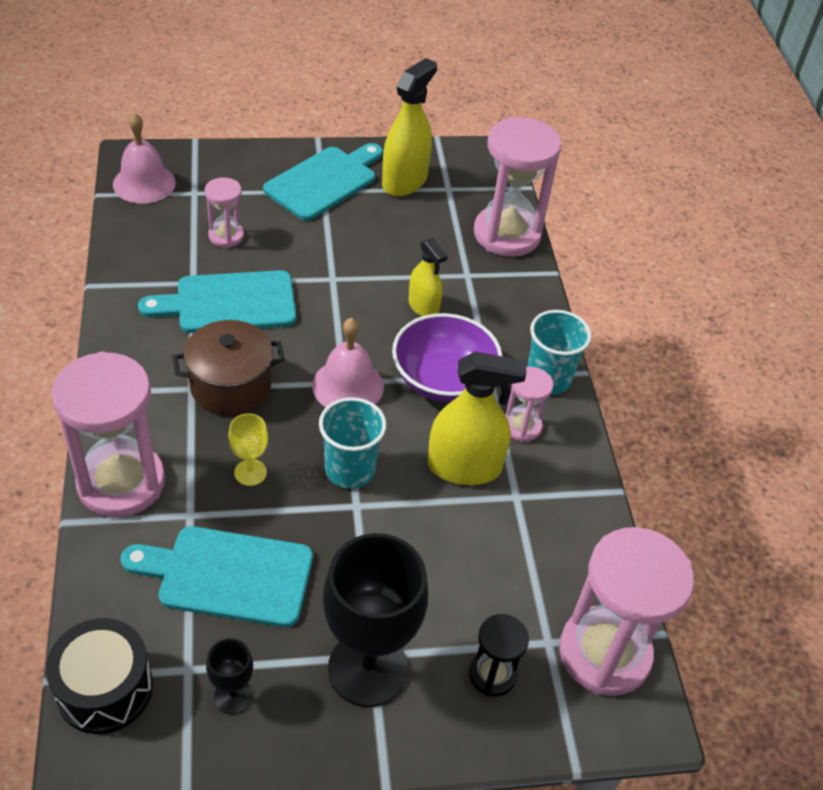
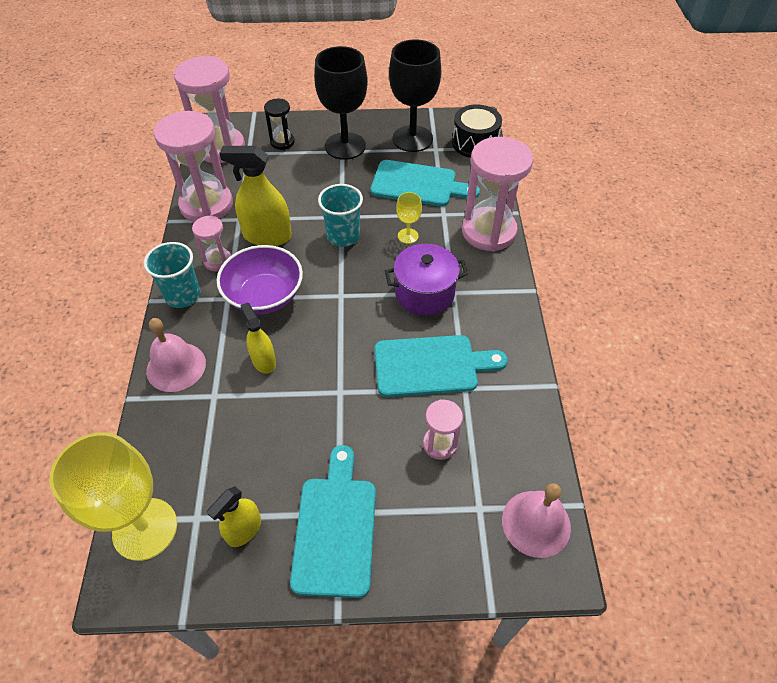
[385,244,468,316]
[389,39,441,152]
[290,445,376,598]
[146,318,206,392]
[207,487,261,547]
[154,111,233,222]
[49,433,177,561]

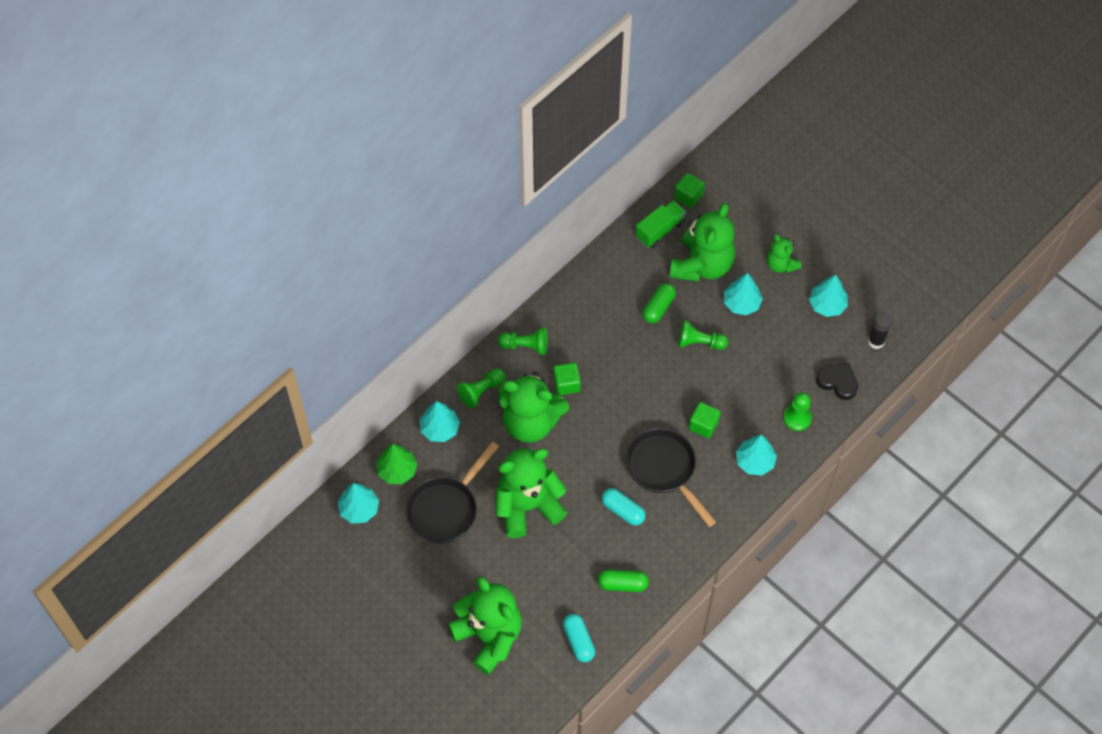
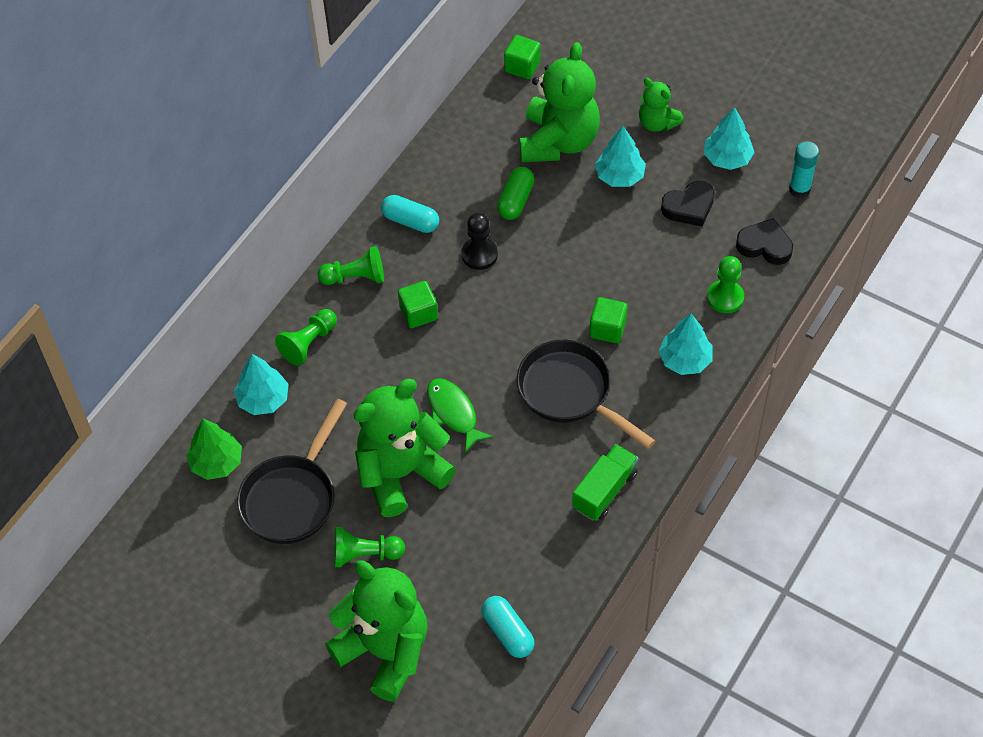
[337,483,379,523] (first image)
[498,372,569,443] (first image)
[598,569,649,592] (first image)
[381,195,439,233]
[572,444,638,521]
[334,527,405,567]
[789,141,819,198]
[427,378,493,453]
[462,213,498,270]
[661,181,715,226]

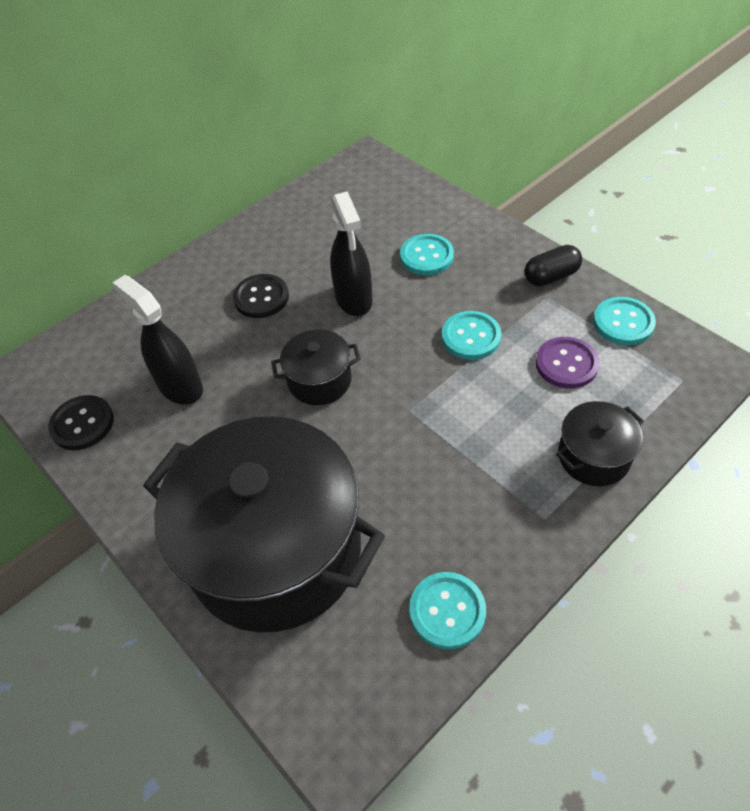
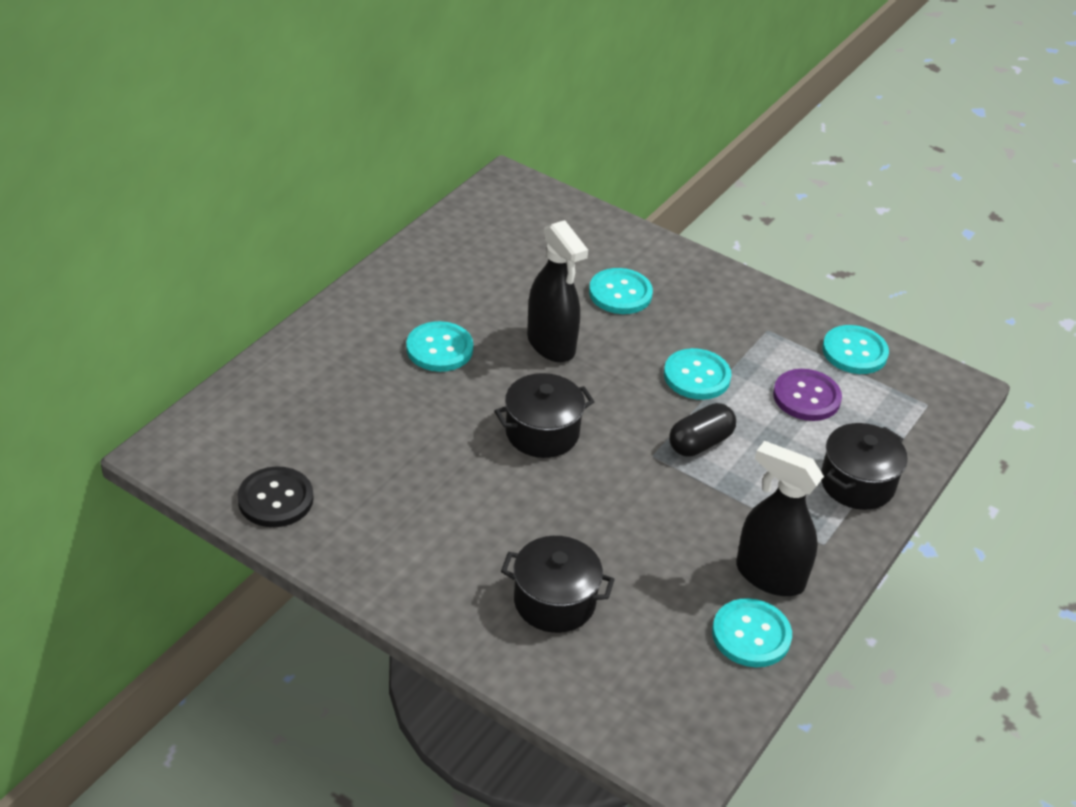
[736,441,824,596]
[501,536,615,633]
[406,321,473,372]
[669,403,736,457]

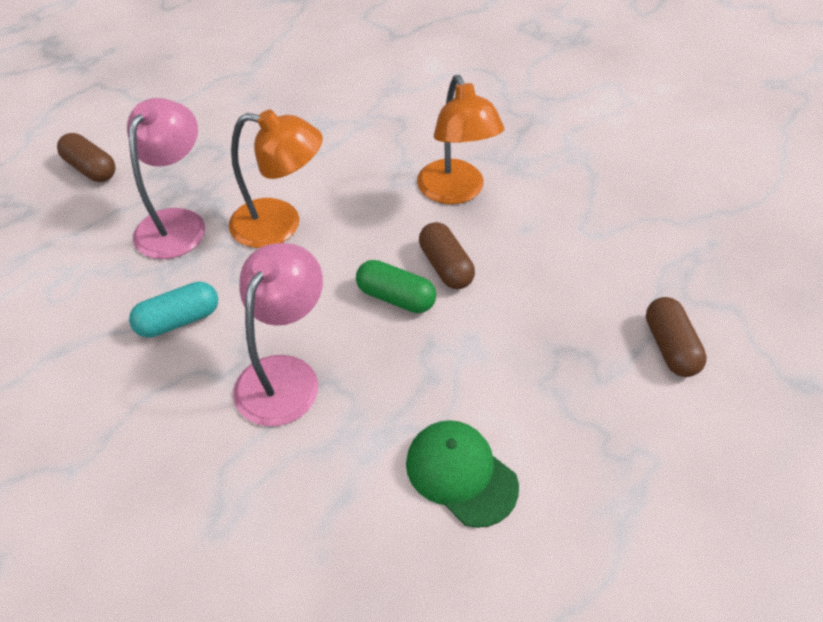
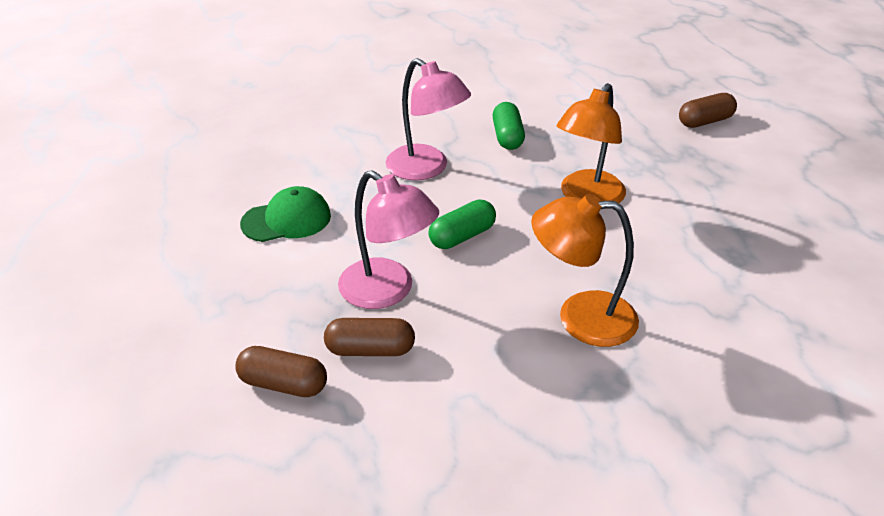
[338,170,439,309]
[493,102,525,150]
[324,318,415,356]

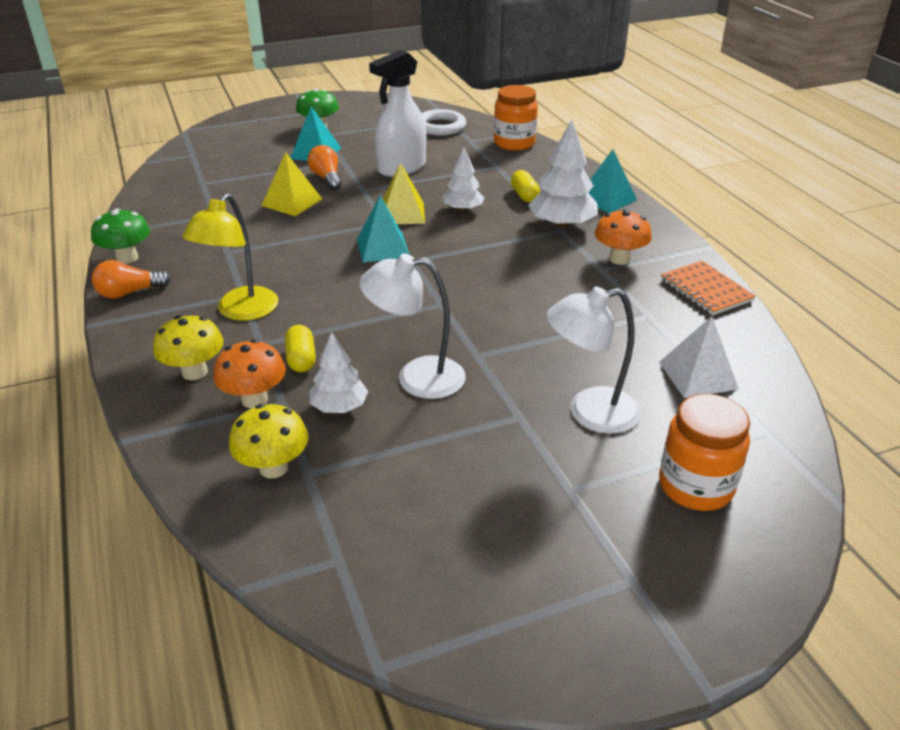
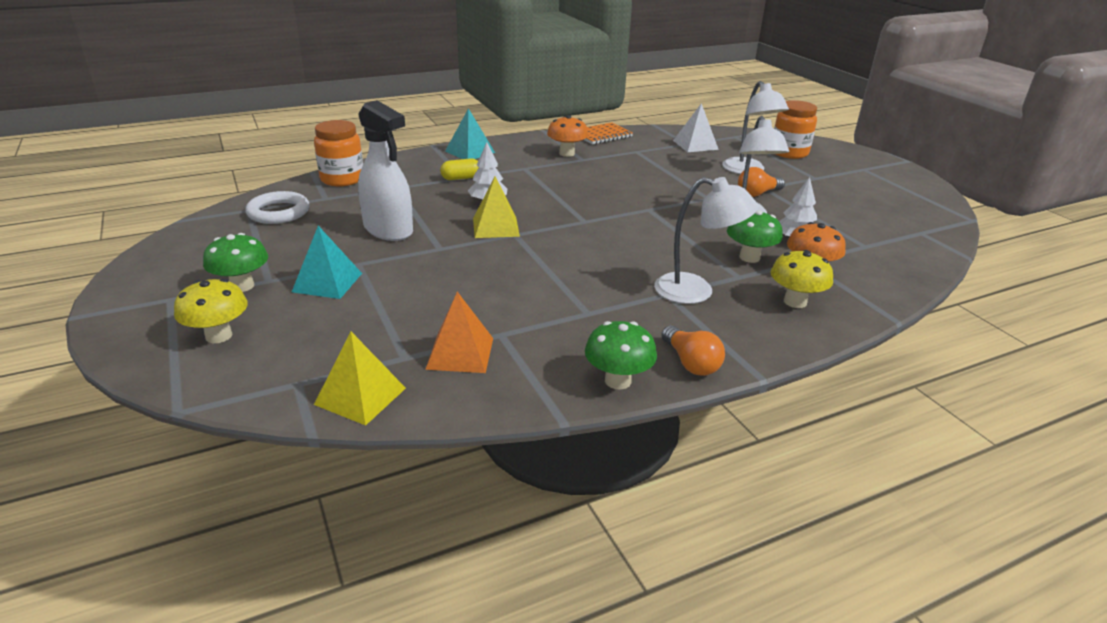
[654,177,759,304]
[174,279,248,343]
[314,331,406,426]
[727,210,783,263]
[738,167,785,197]
[357,195,409,262] (first image)
[528,120,598,229] (first image)
[425,292,493,373]

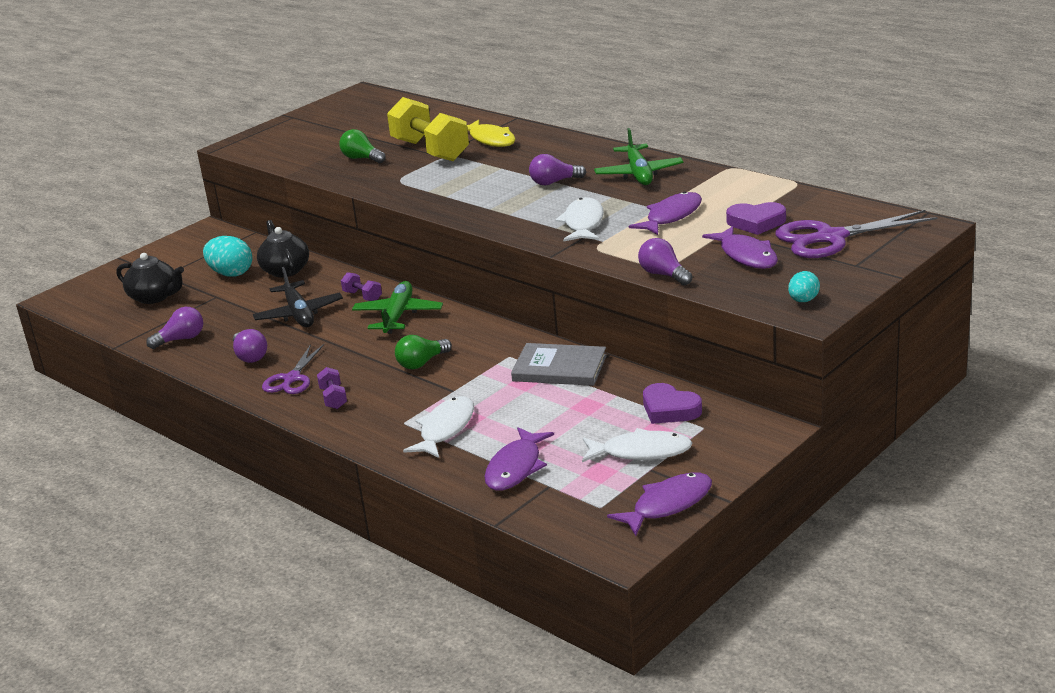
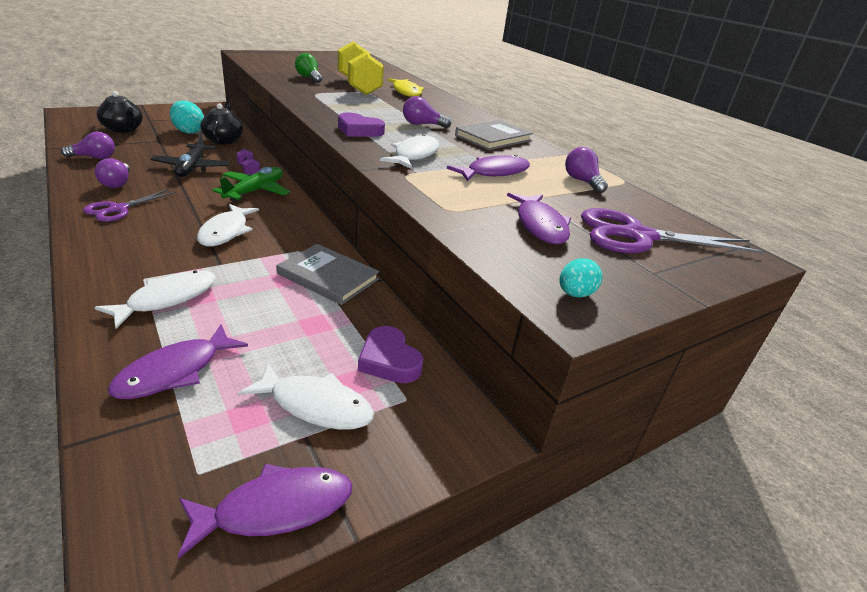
[317,367,347,409] (first image)
[197,204,259,246]
[455,120,533,150]
[565,147,608,193]
[338,113,385,137]

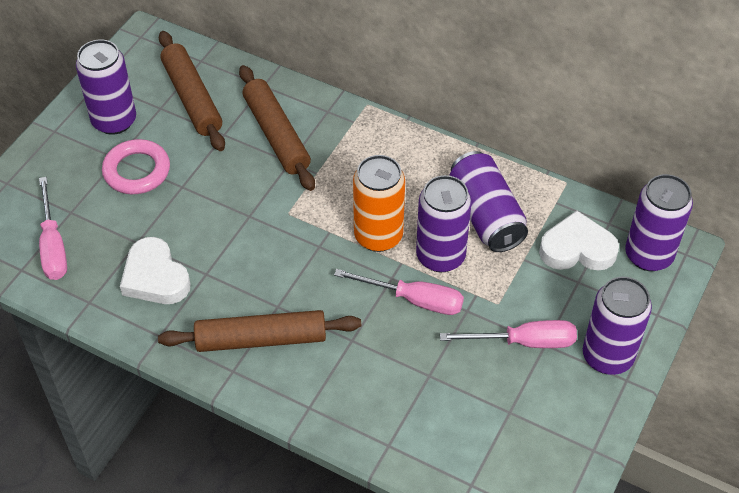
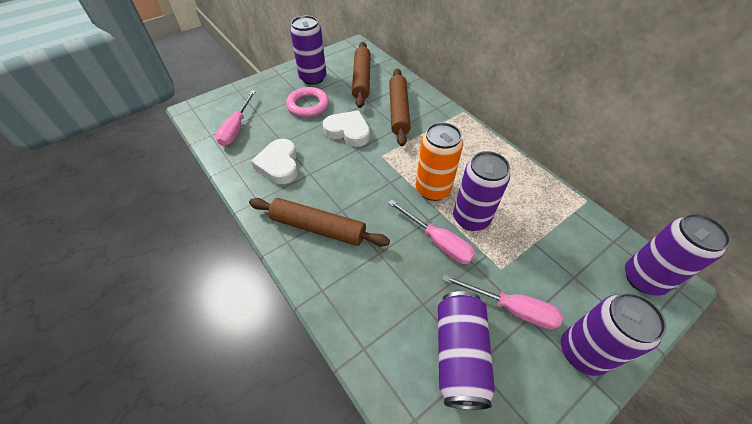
[438,291,495,410]
[323,110,370,147]

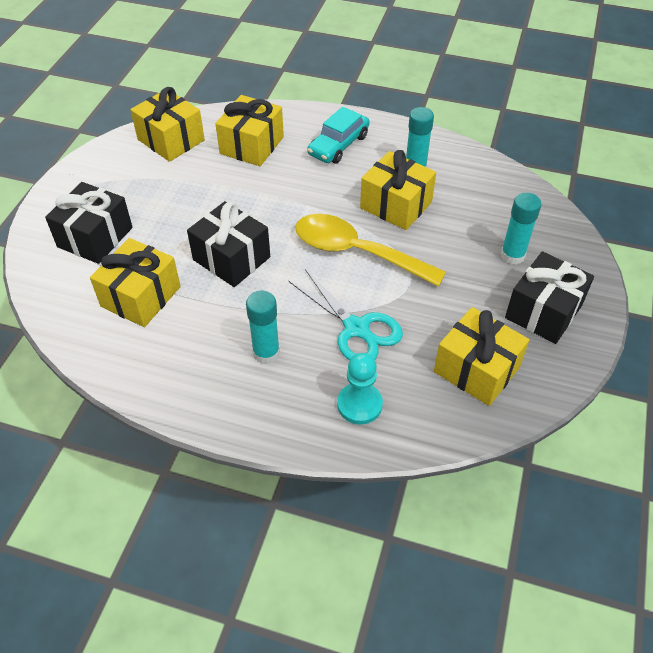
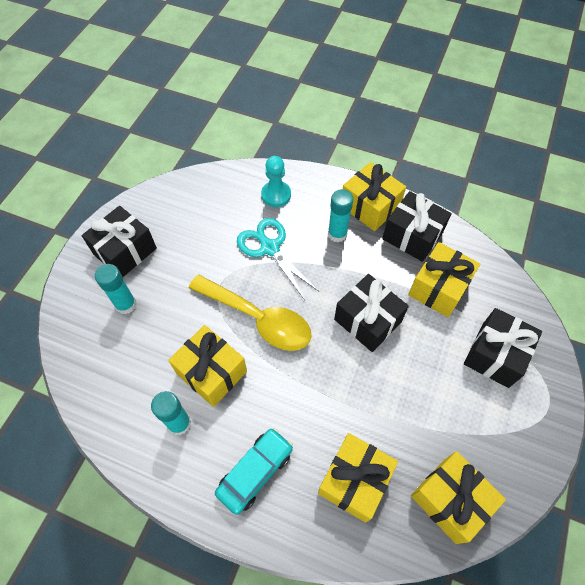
[343,162,406,231]
[382,191,452,262]

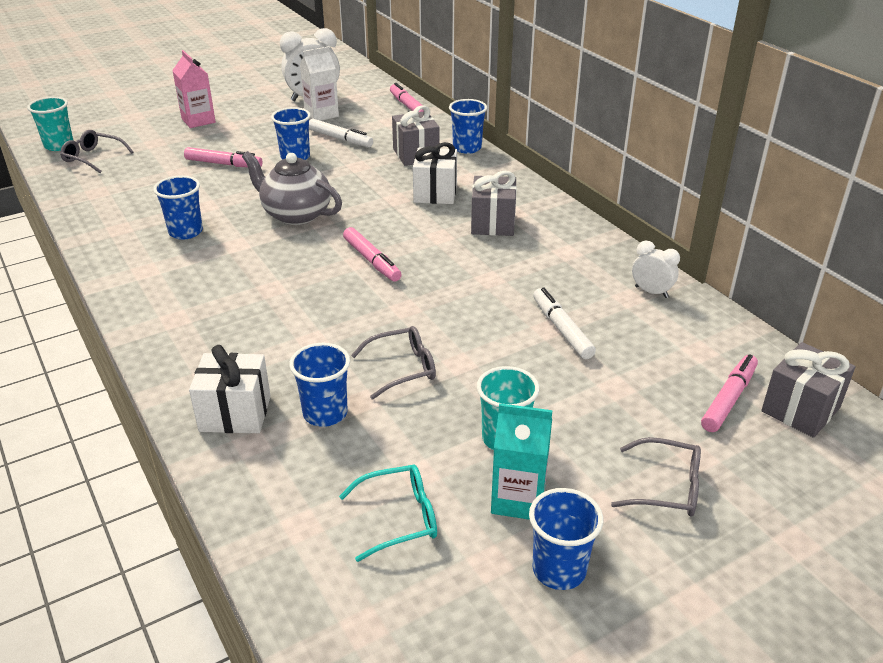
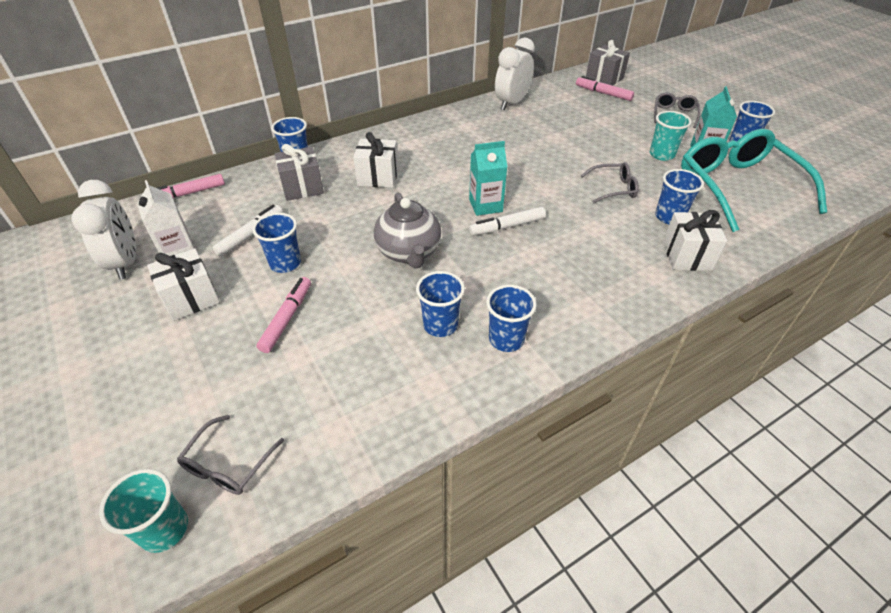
[172,50,216,128] (first image)
[374,192,441,269]
[681,129,827,232]
[469,141,507,216]
[581,162,639,204]
[471,171,517,236] (first image)
[469,207,546,236]
[495,37,535,110]
[147,249,220,321]
[486,285,537,352]

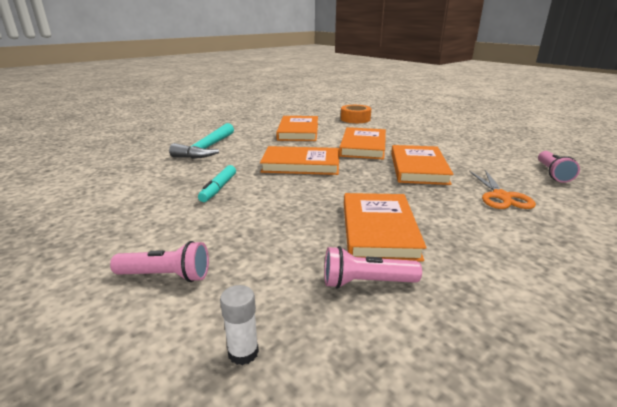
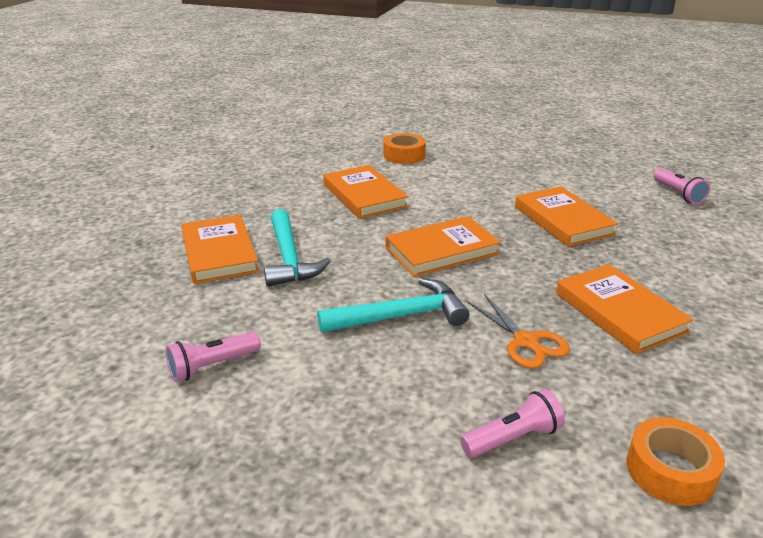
[317,278,469,333]
[626,417,725,506]
[166,331,261,382]
[181,215,259,284]
[467,294,570,368]

